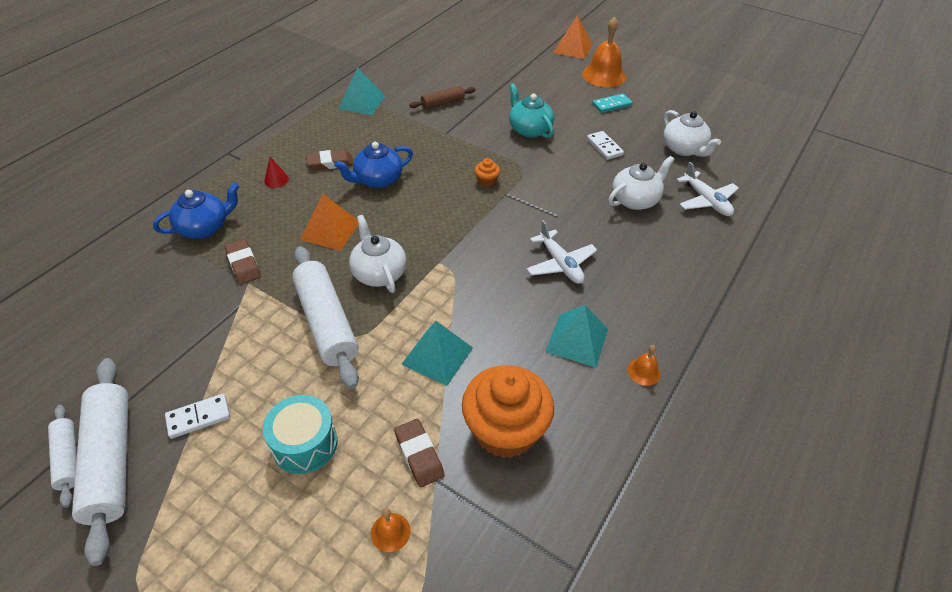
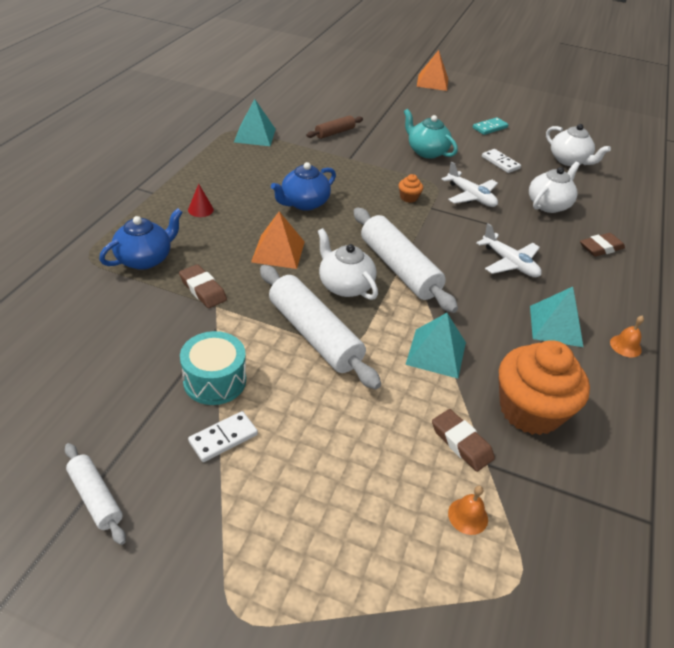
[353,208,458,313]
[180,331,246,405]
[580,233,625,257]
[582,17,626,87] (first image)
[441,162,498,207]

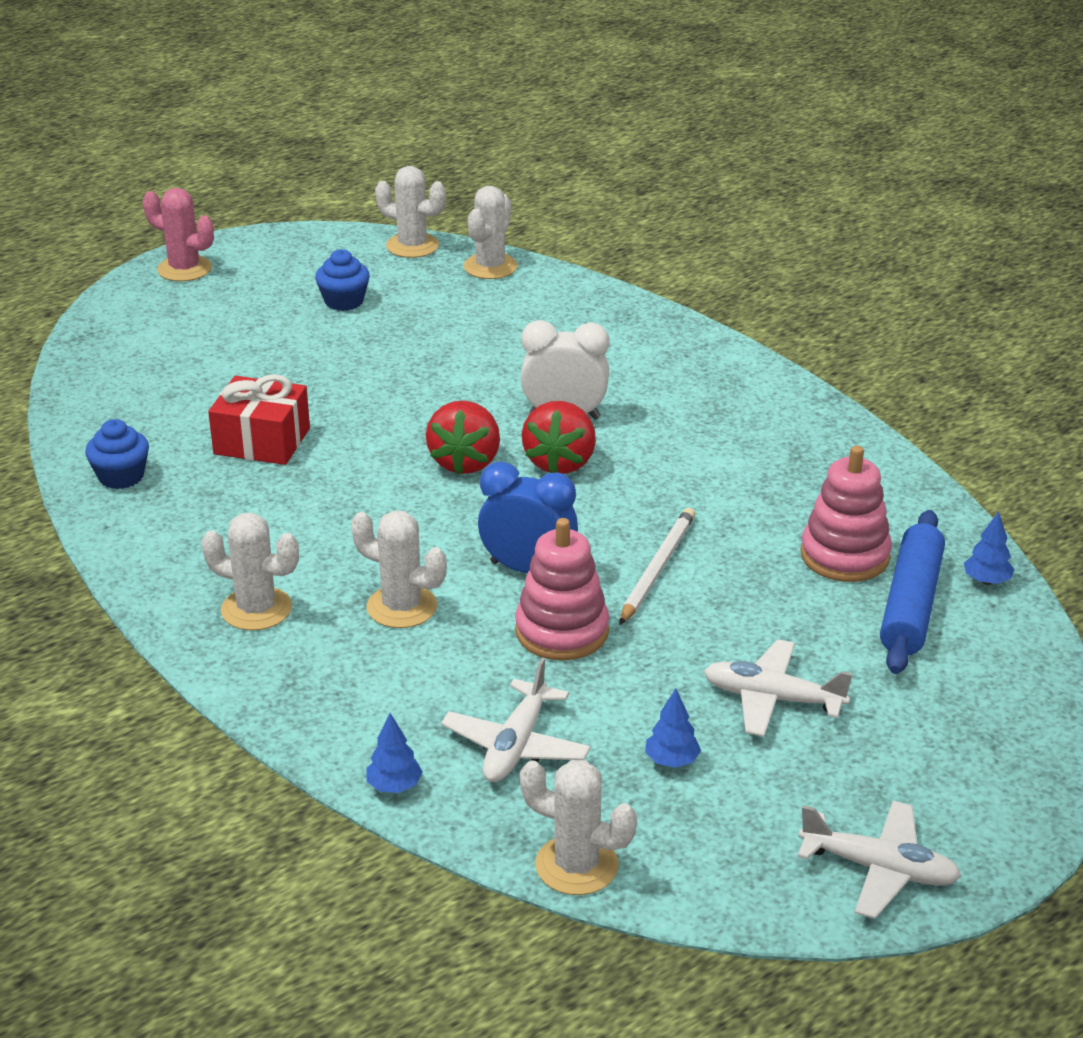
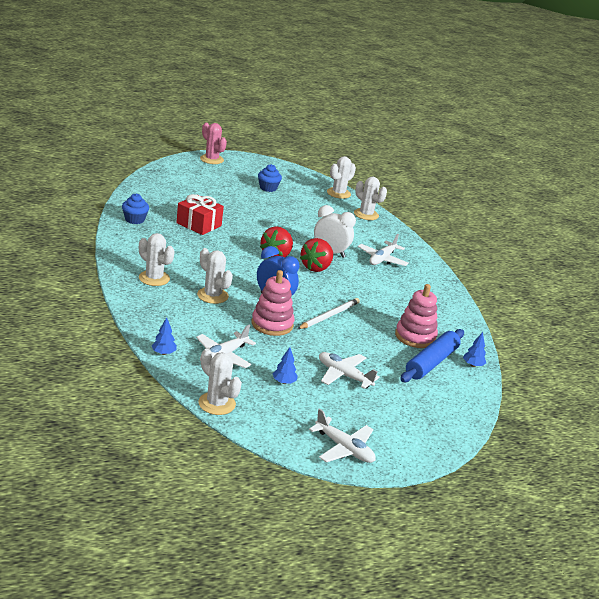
[354,177,387,220]
[358,234,409,266]

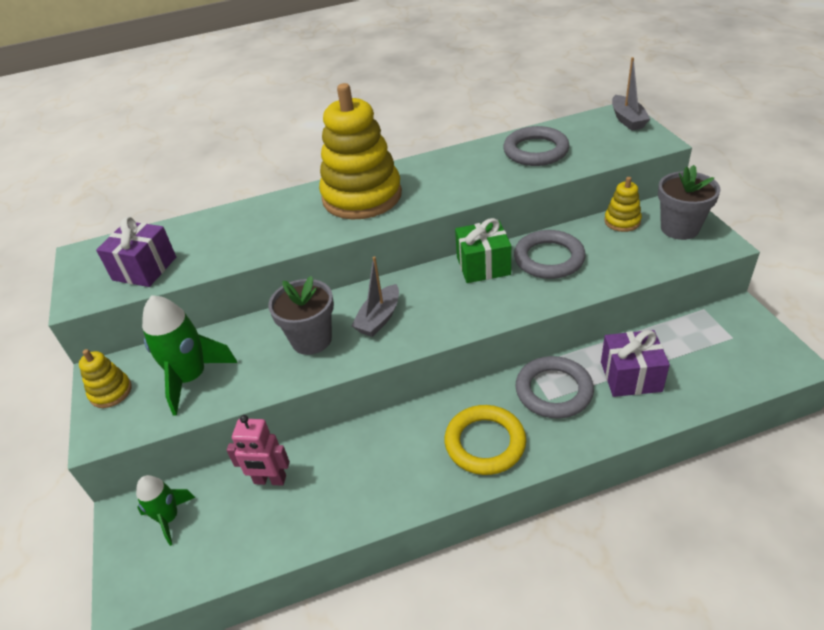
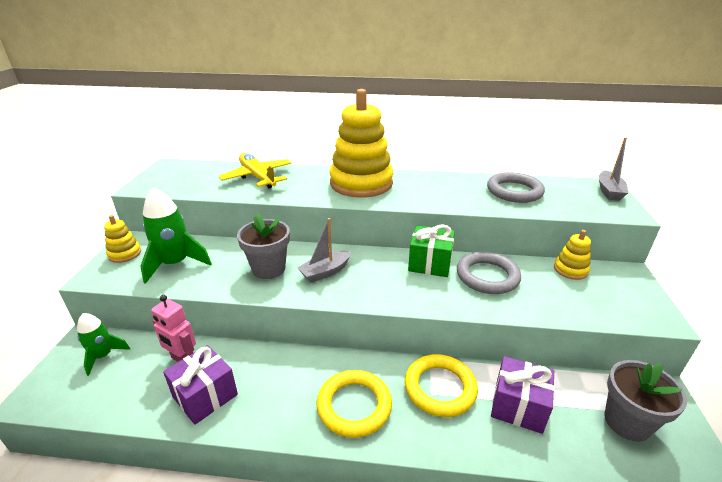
[163,345,238,425]
[405,354,478,417]
[604,360,687,442]
[218,153,292,188]

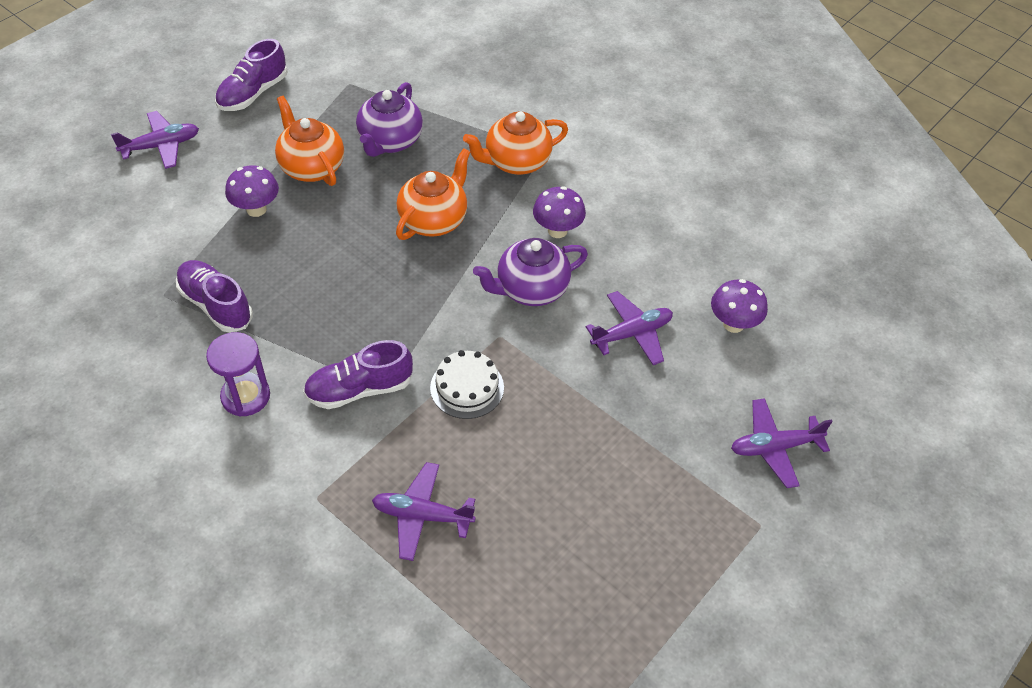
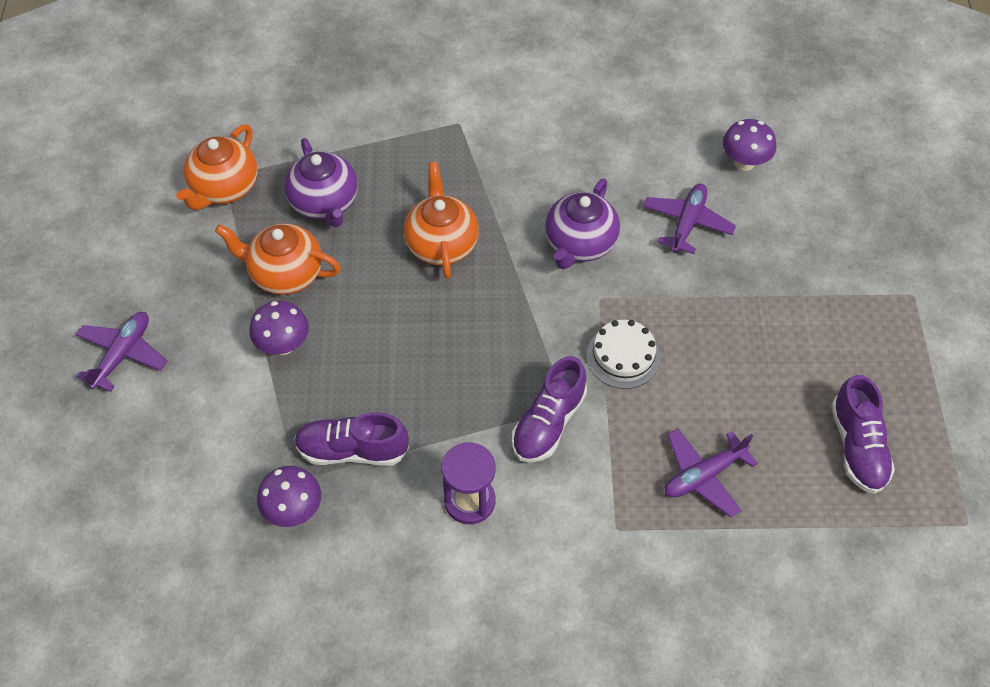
[831,375,895,494]
[176,124,257,210]
[257,466,321,527]
[731,398,833,488] (first image)

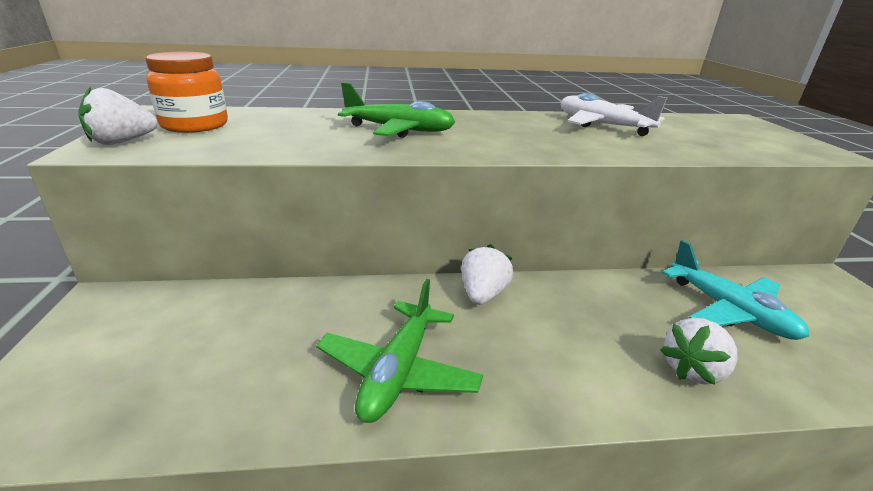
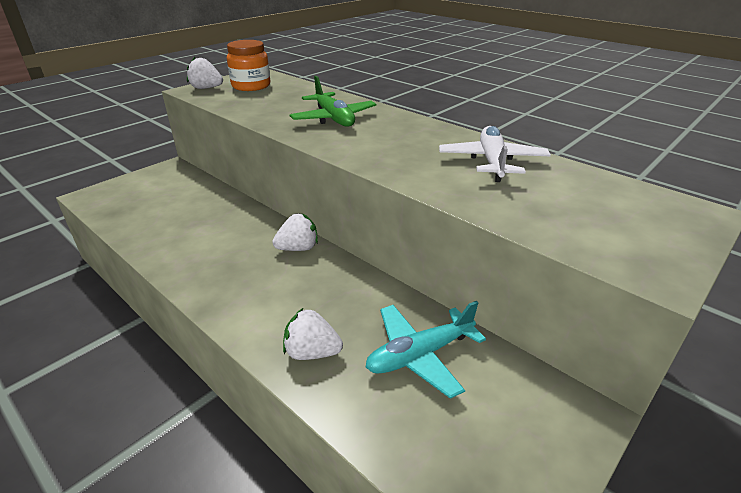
[316,279,483,423] (first image)
[366,301,486,399]

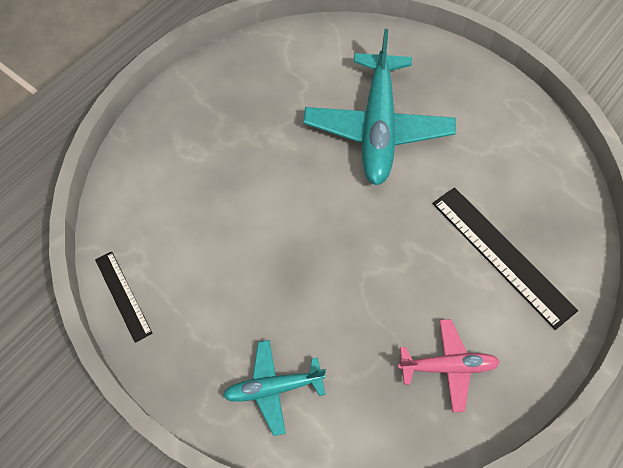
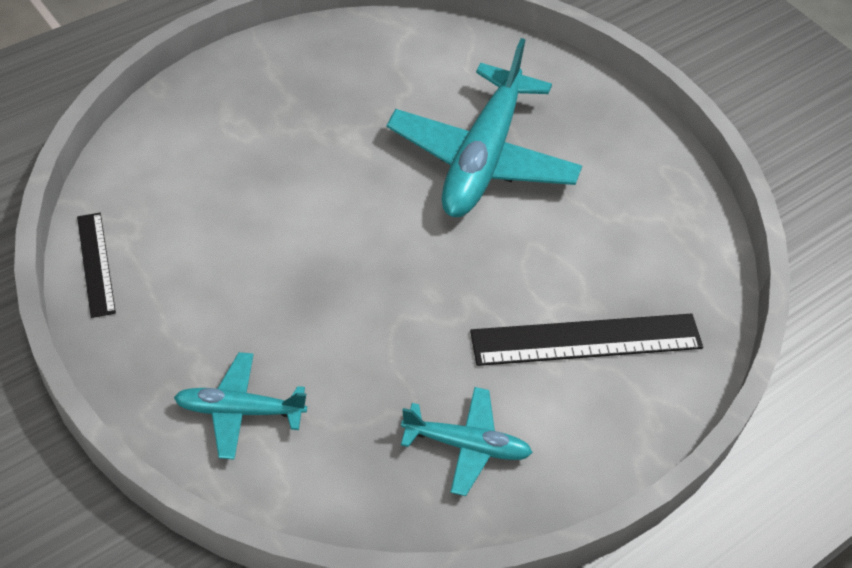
[401,387,533,496]
[470,314,703,366]

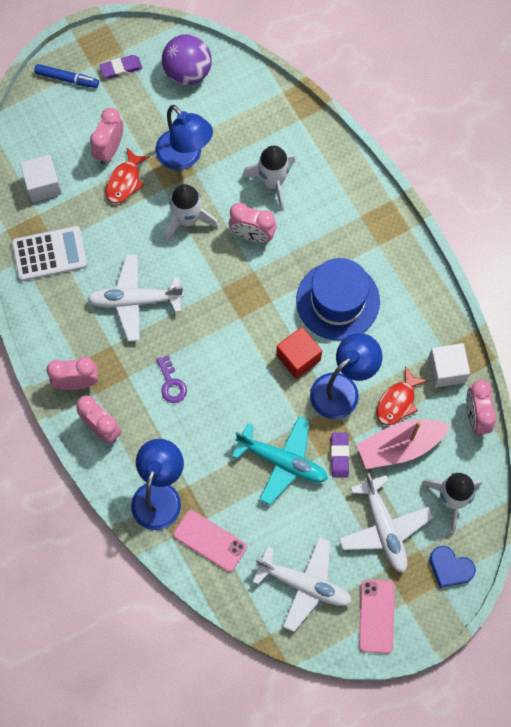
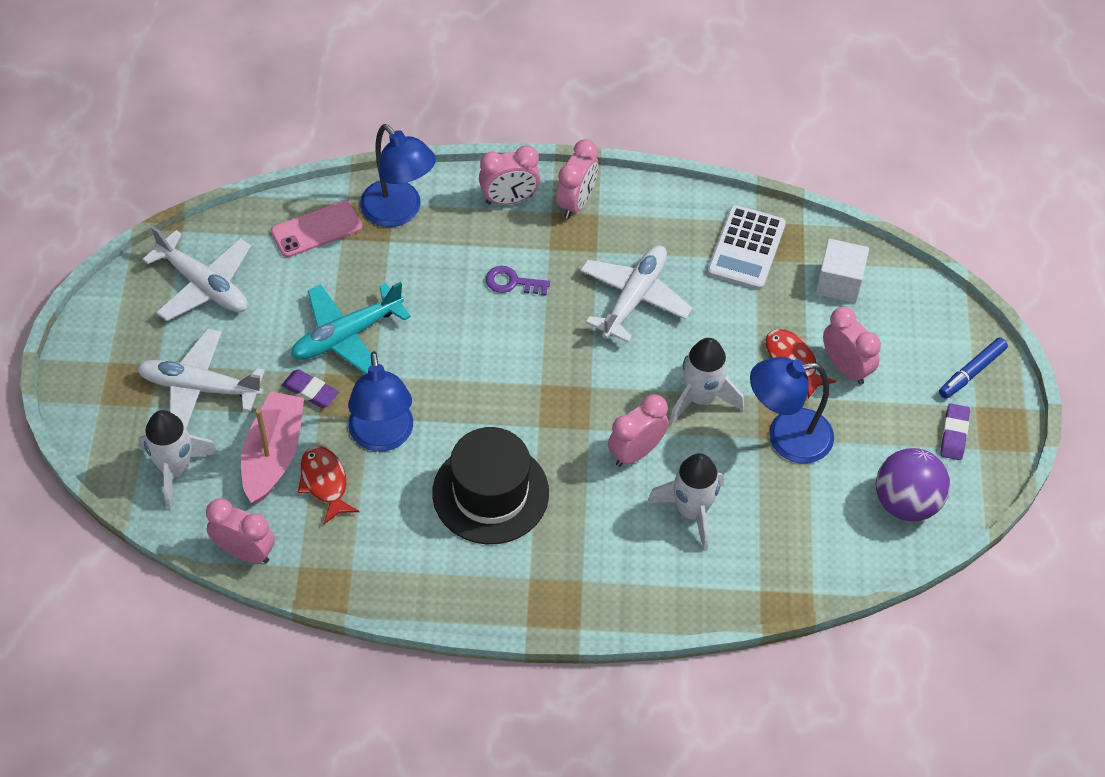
[142,226,251,321]
[276,327,322,379] (first image)
[432,427,549,544]
[359,579,395,654] (first image)
[428,343,470,388] (first image)
[430,546,476,588] (first image)

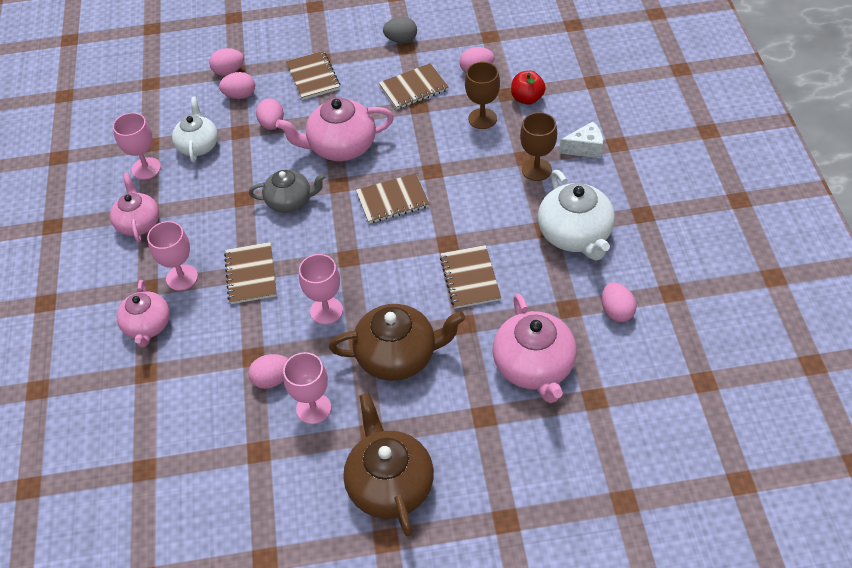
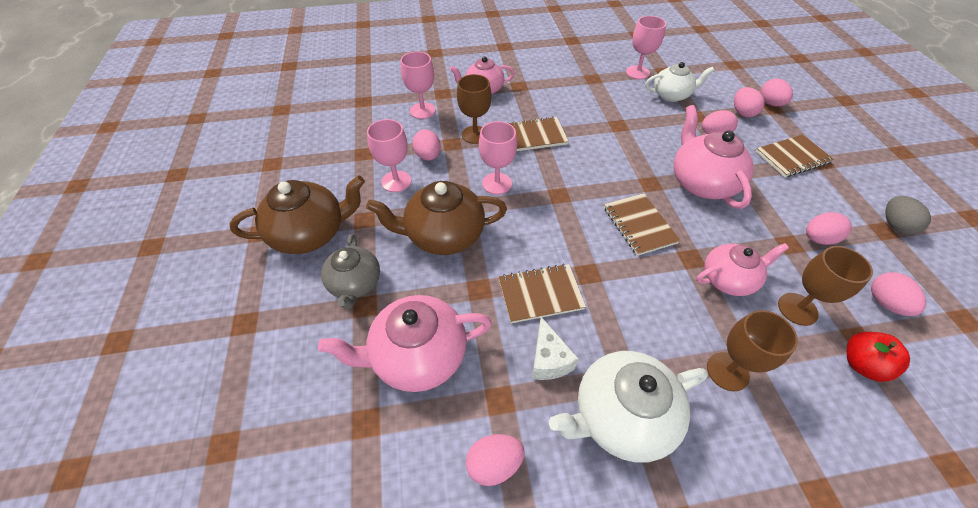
[696,243,789,296]
[401,52,436,119]
[321,234,380,309]
[366,181,507,255]
[806,212,852,245]
[532,317,579,380]
[457,74,492,144]

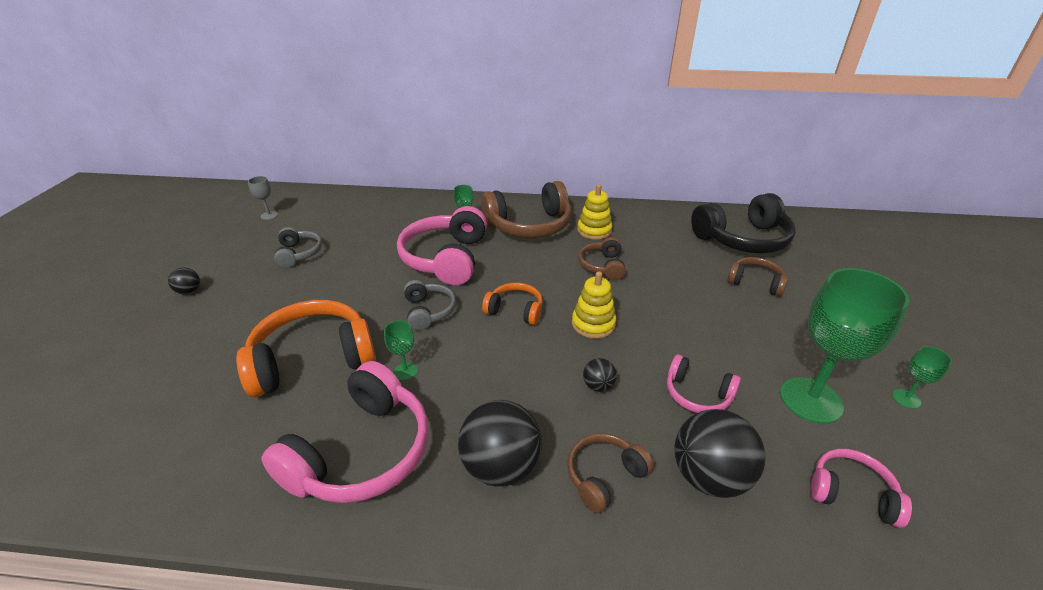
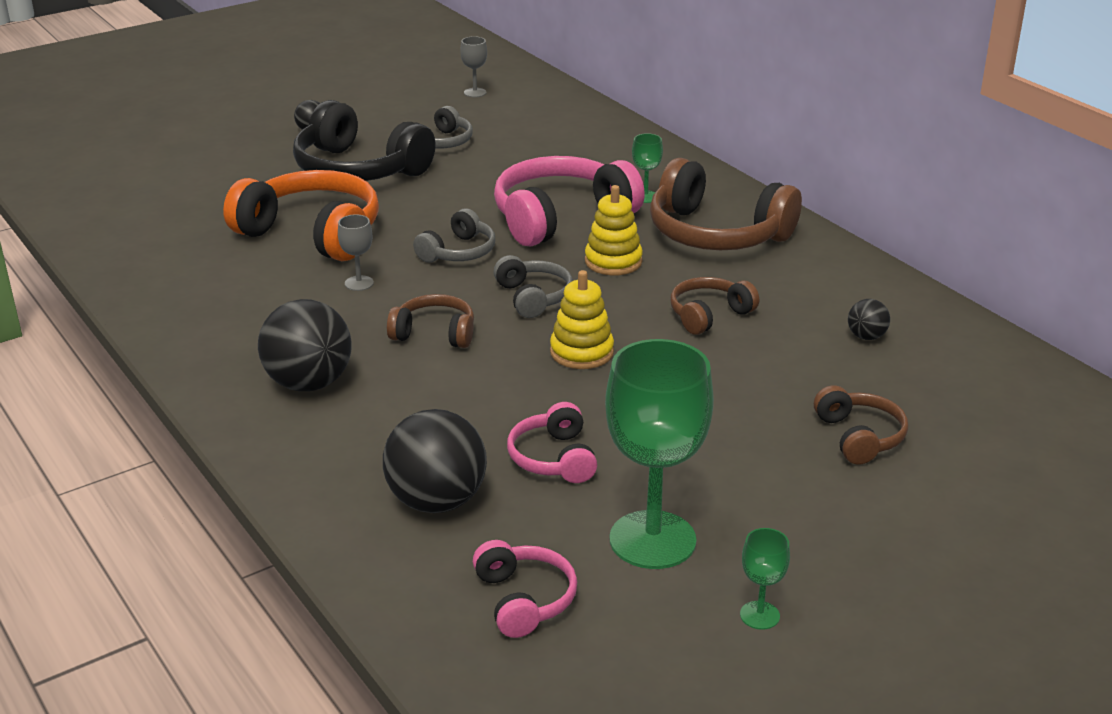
[261,361,429,503] (first image)
[338,214,374,291]
[494,255,573,318]
[387,294,474,348]
[585,185,643,275]
[848,299,890,340]
[293,100,436,181]

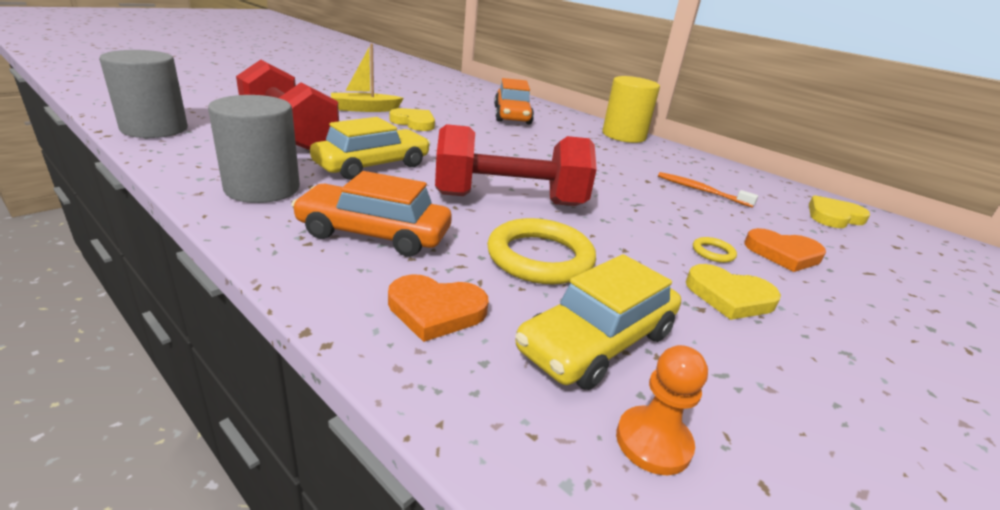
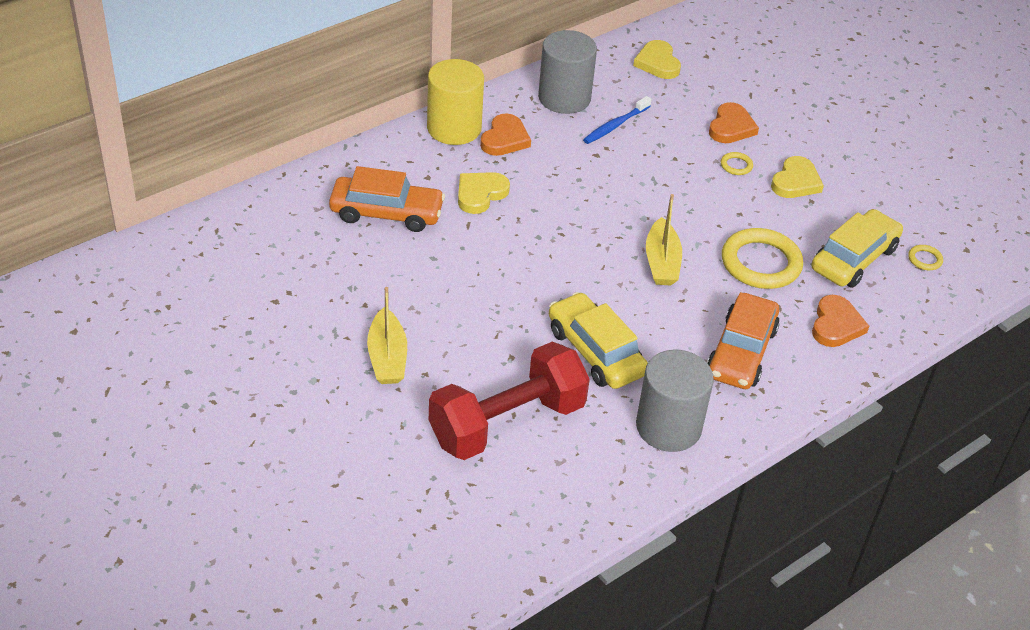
[538,30,597,114]
[458,172,510,214]
[646,194,682,286]
[812,209,903,288]
[908,245,943,270]
[583,96,651,144]
[480,114,531,156]

